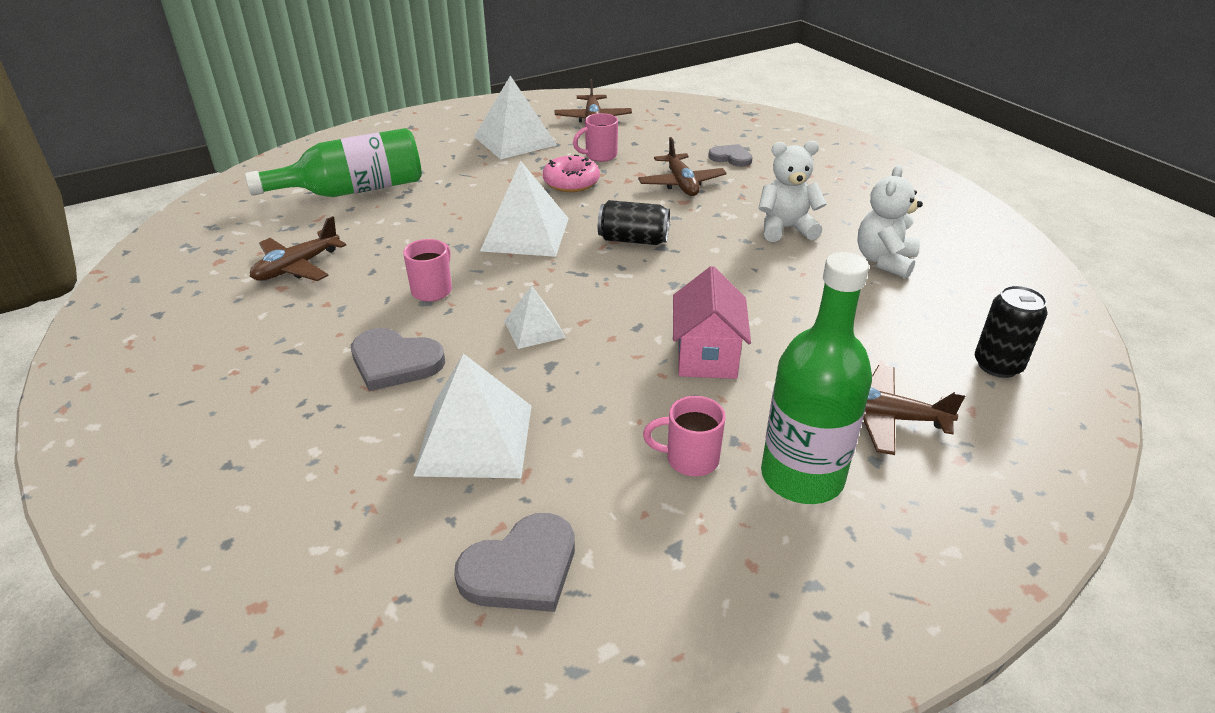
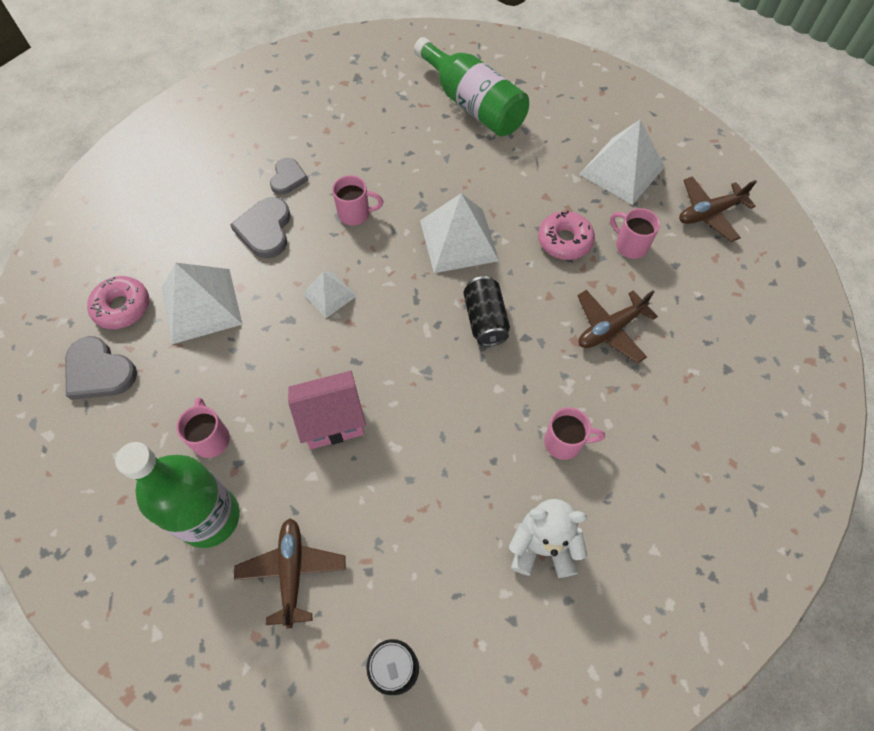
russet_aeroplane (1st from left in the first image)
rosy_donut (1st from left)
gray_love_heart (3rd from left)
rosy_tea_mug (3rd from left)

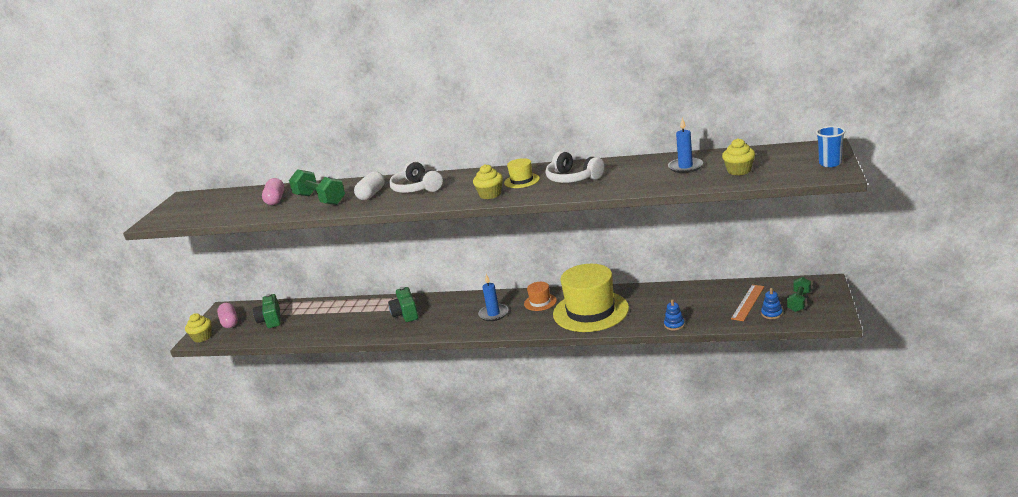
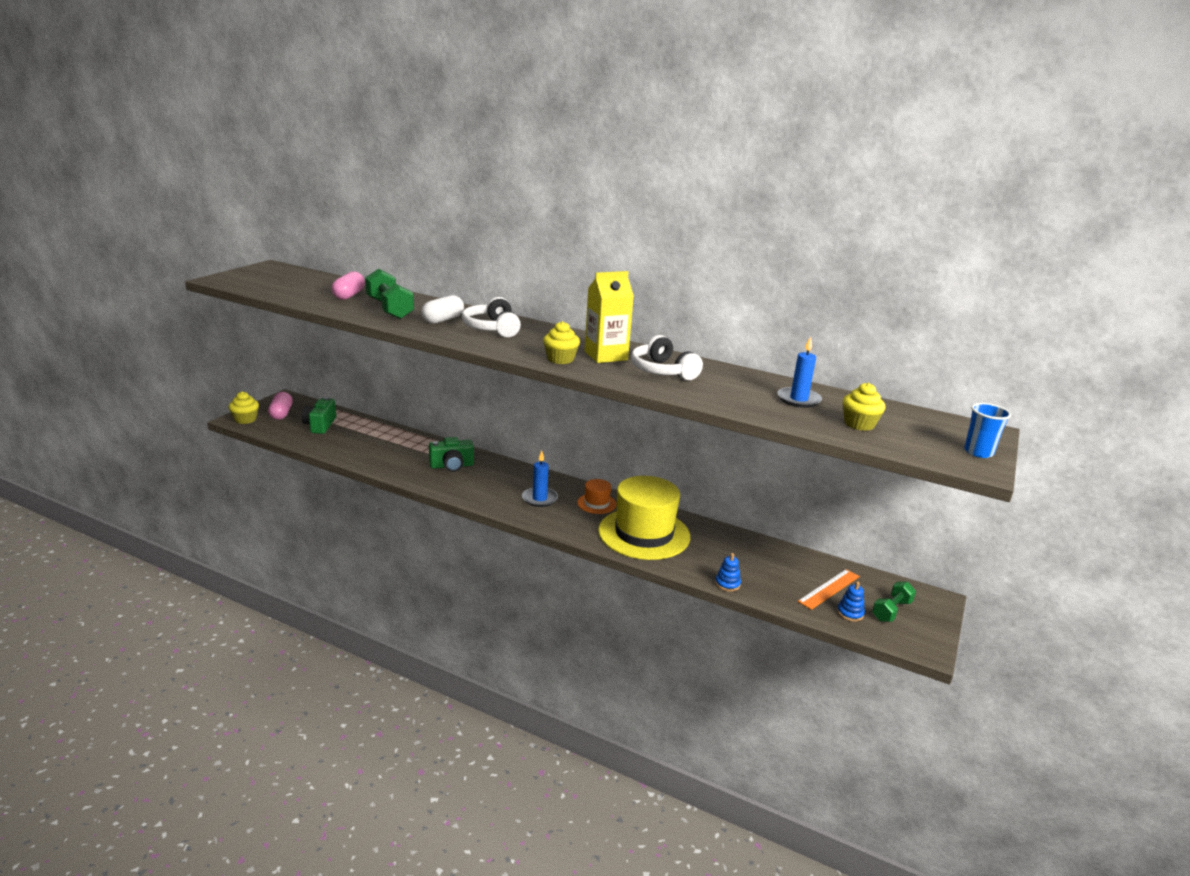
golden_juice_carton
leaf-green_camera (2nd from left)

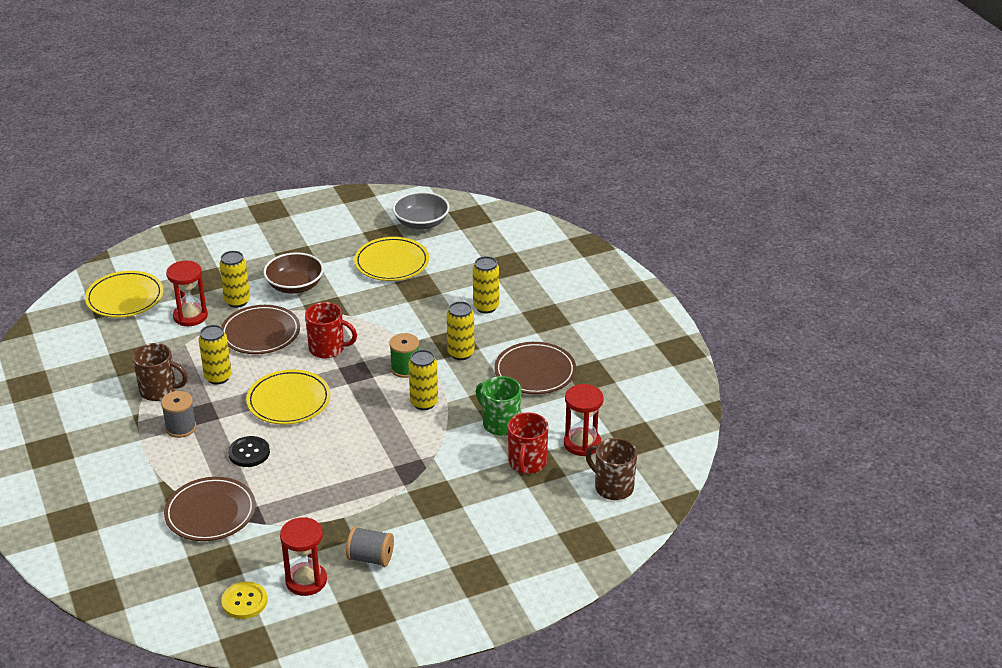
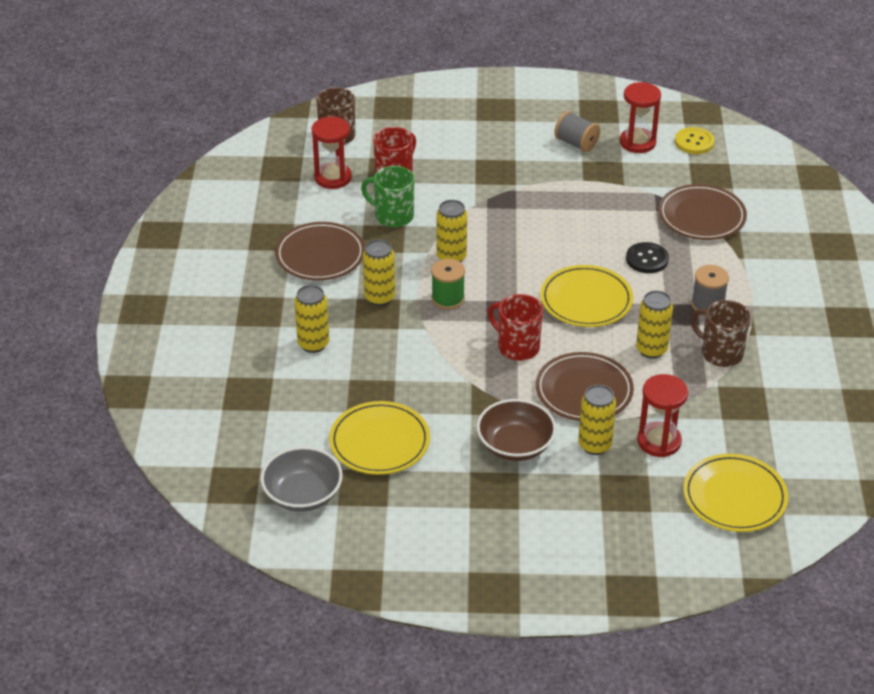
leaf-green_tea_mug

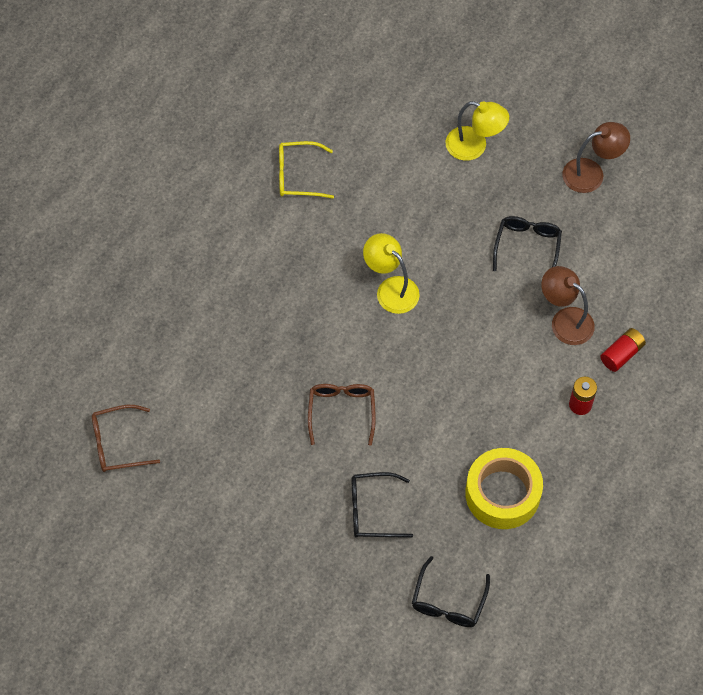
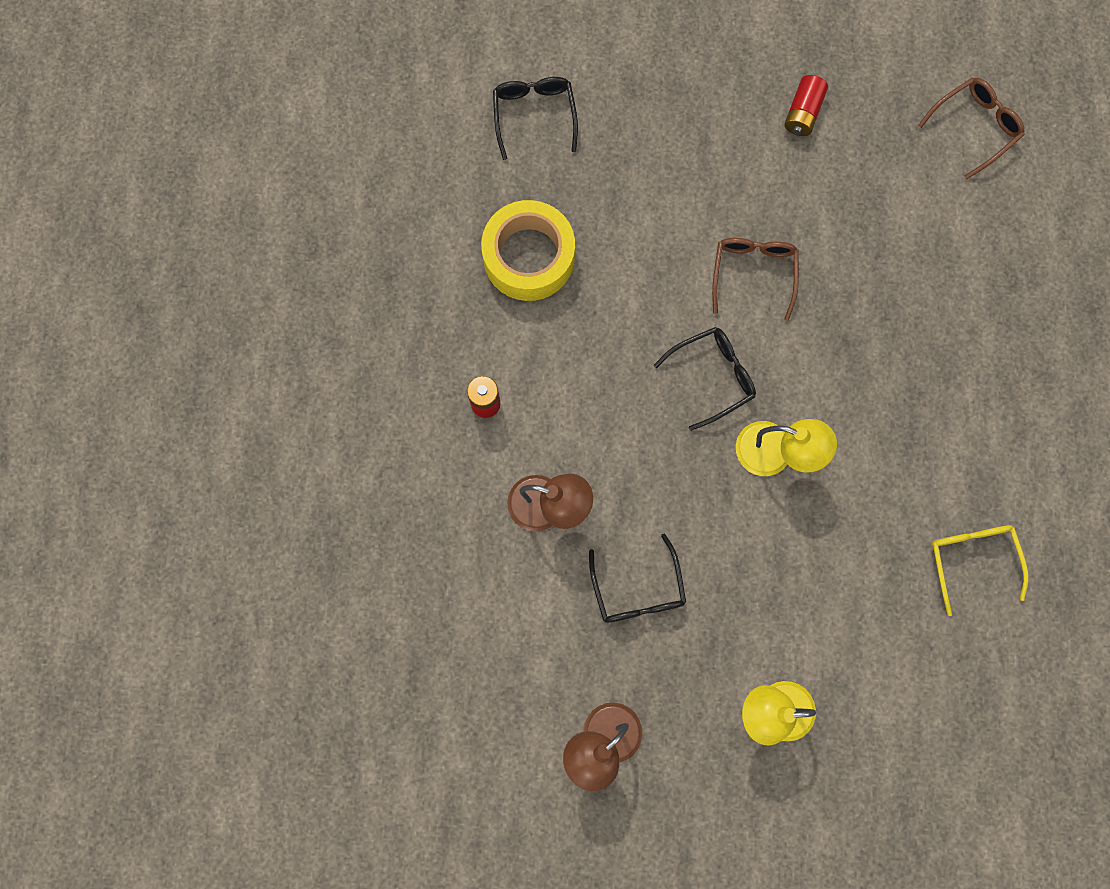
jet-black_eyeglasses (3rd from left)
red_AA_battery (2nd from left)
golden_eyeglasses
russet_eyeglasses (1st from left)

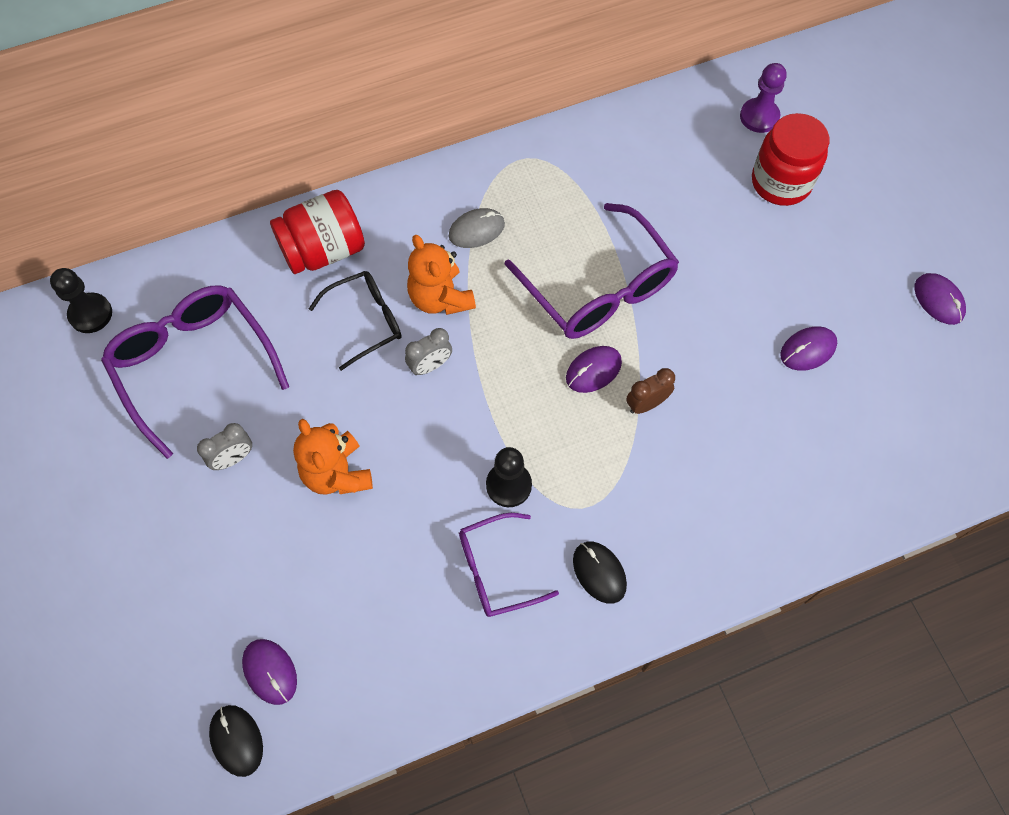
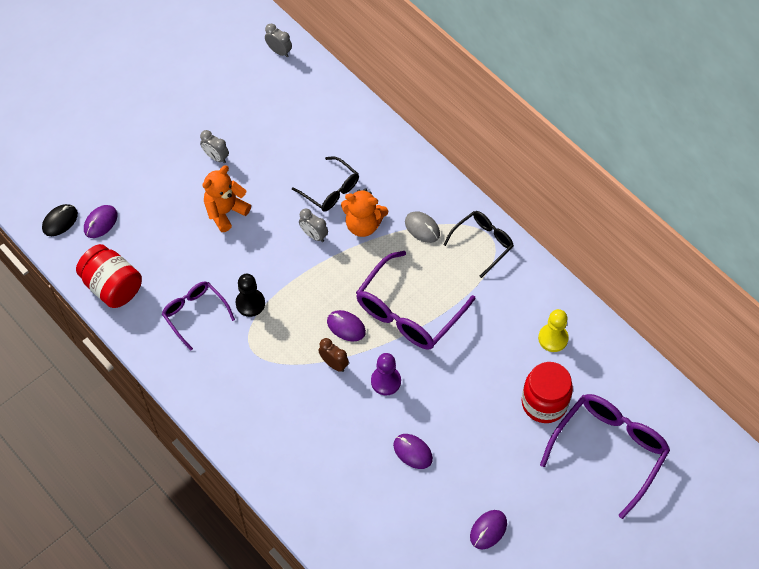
jet-black_PC_mouse (2nd from left in the first image)
jet-black_eyeglasses (2nd from left)
golden_chess_pawn
royal_purple_eyeglasses (3rd from left)
red_jam_jar (1st from left)
royal_purple_chess_pawn
gray_bedside_clock (2nd from left)
orange-coloured_stuffed_bear (2nd from left)

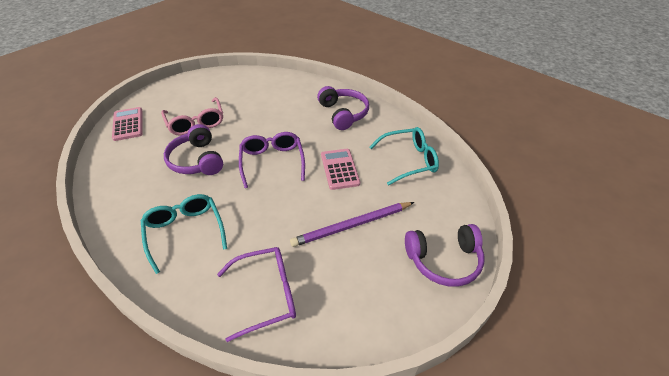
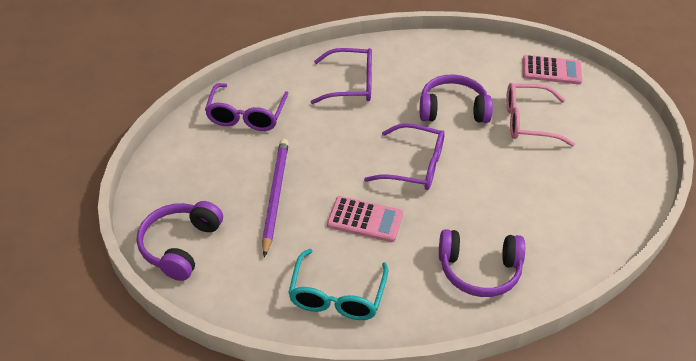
royal_purple_eyeglasses (2nd from left)

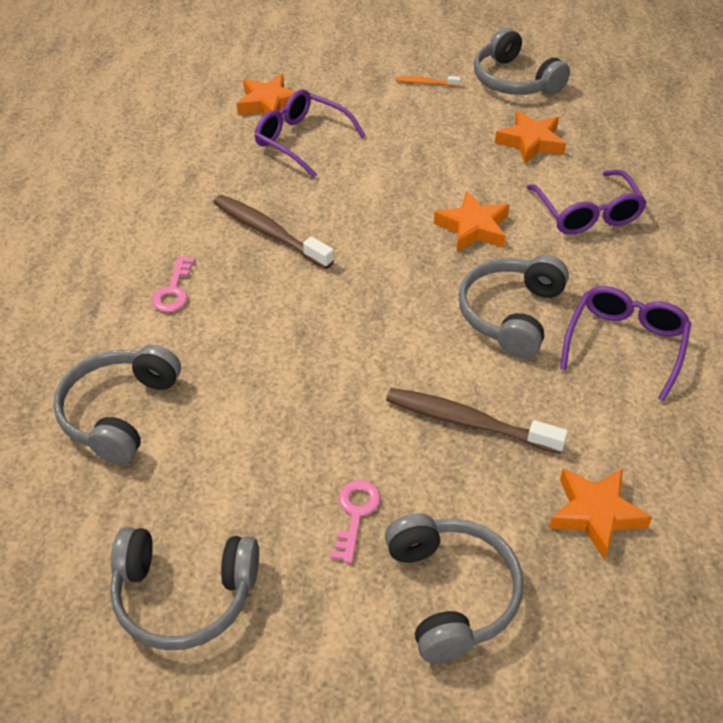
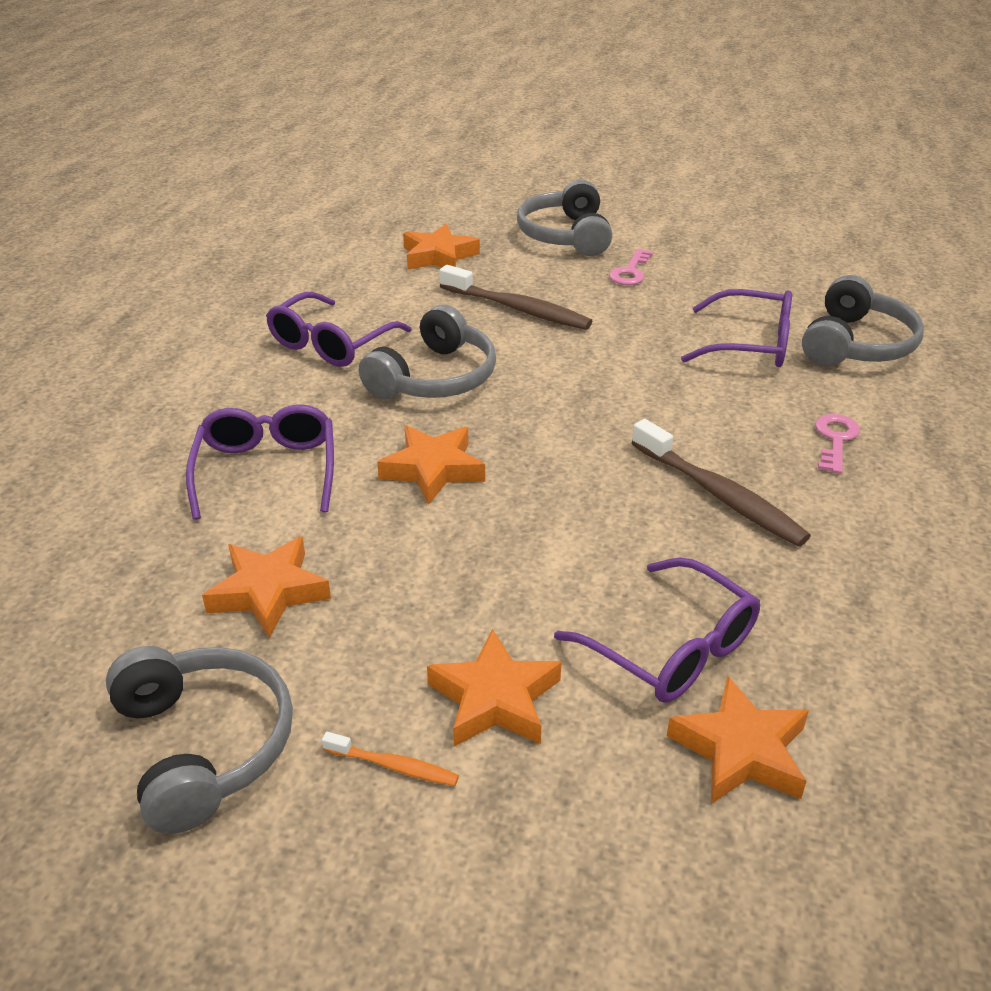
gray_over-ear_headphones (2nd from left in the first image)
orange-coloured_star (4th from left)
royal_purple_eyeglasses (4th from left)

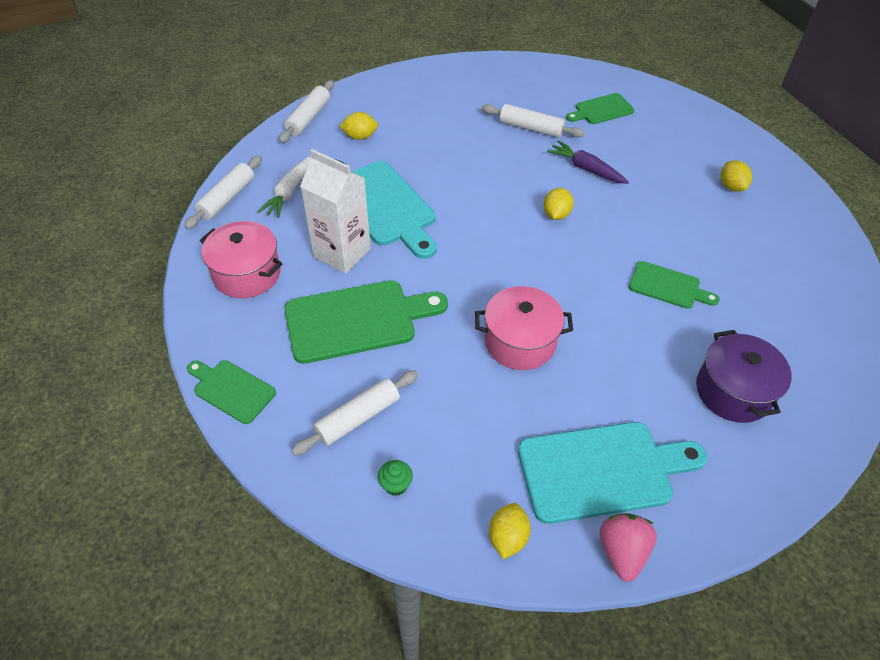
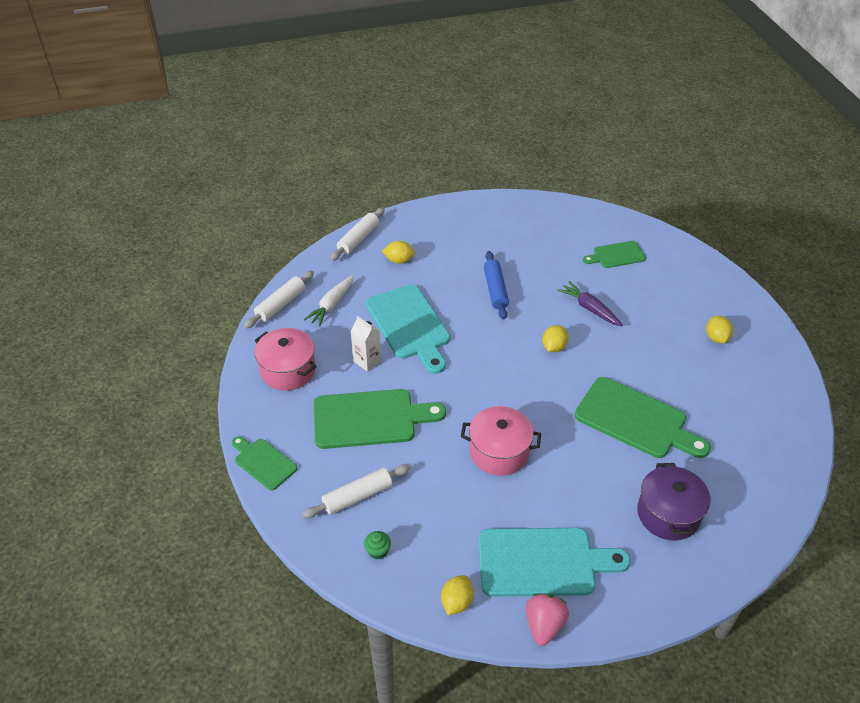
pure_white_dough_roller (4th from left in the first image)
royal_blue_dough_roller
pure_white_juice_carton
leaf-green_chopping_board (4th from left)

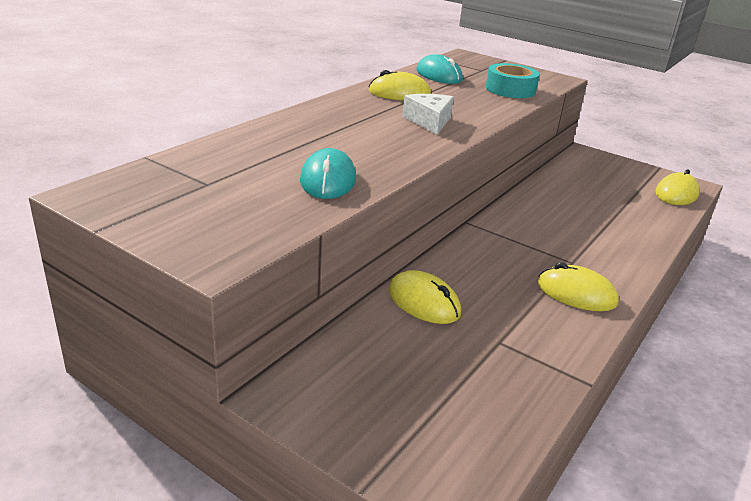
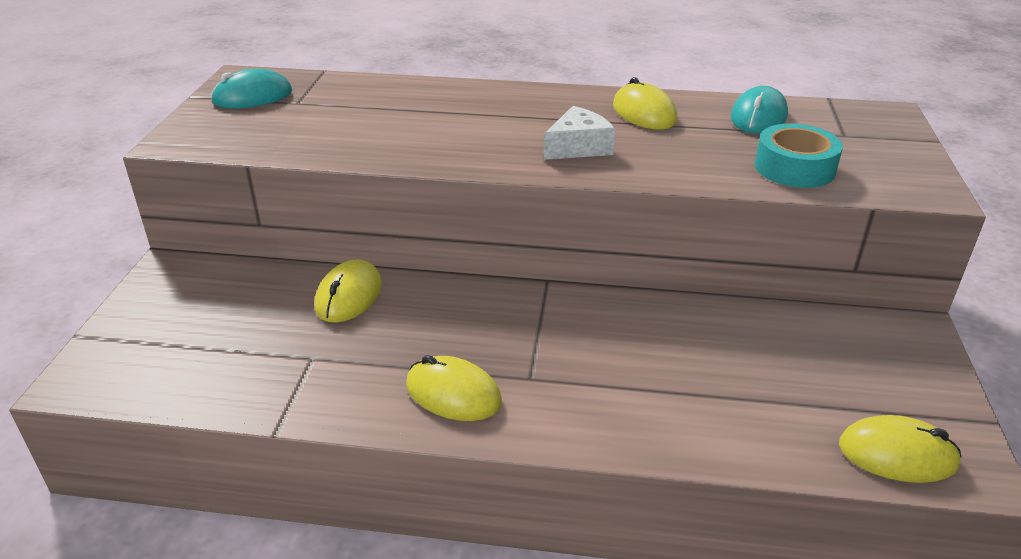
aqua_PC_mouse (1st from left)
golden_PC_mouse (2nd from left)

